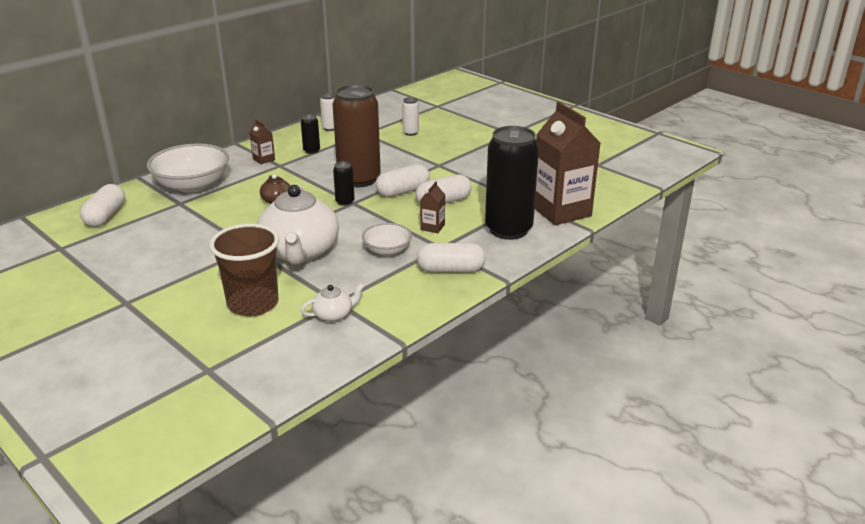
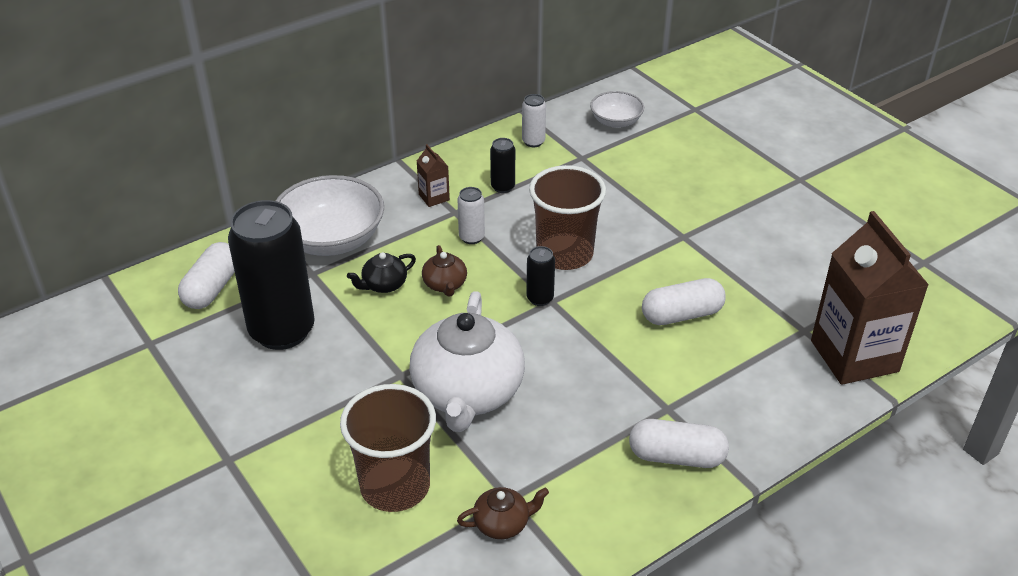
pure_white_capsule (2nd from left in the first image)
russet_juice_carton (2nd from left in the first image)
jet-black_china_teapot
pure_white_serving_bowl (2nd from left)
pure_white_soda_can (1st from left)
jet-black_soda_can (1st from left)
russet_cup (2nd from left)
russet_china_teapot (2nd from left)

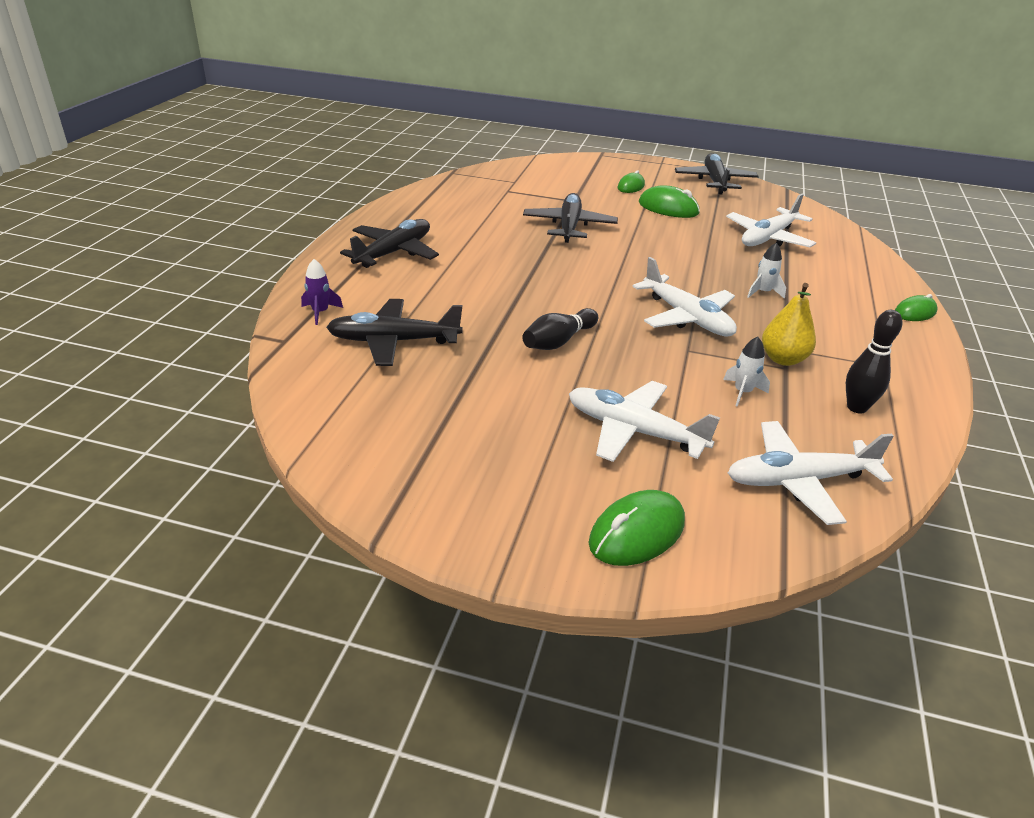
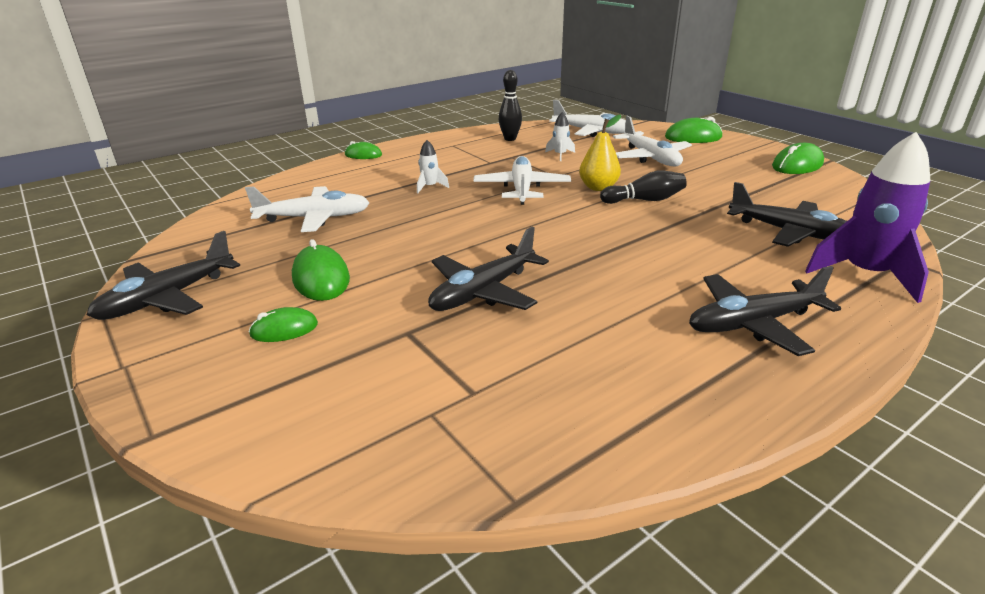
leaf-green_PC_mouse (5th from left)
golden_pear
royal_purple_spaceship

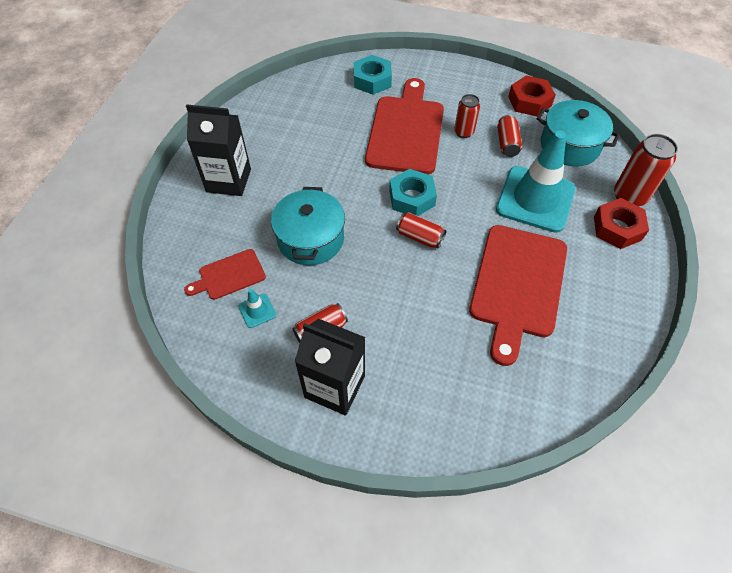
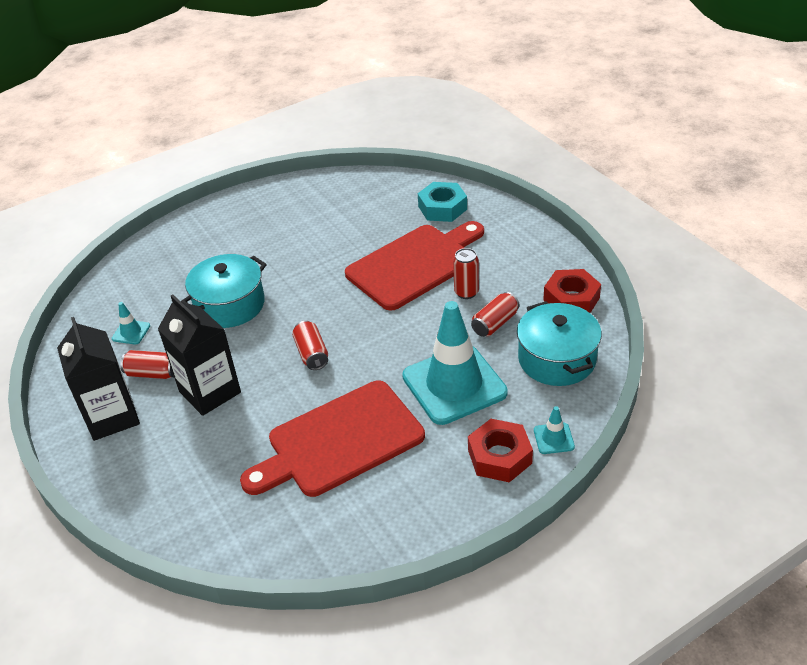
red_chopping_board (1st from left in the first image)
aqua_hex_nut (2nd from left in the first image)
jet-black_juice_carton (2nd from left)
aqua_traffic_cone (3rd from left)

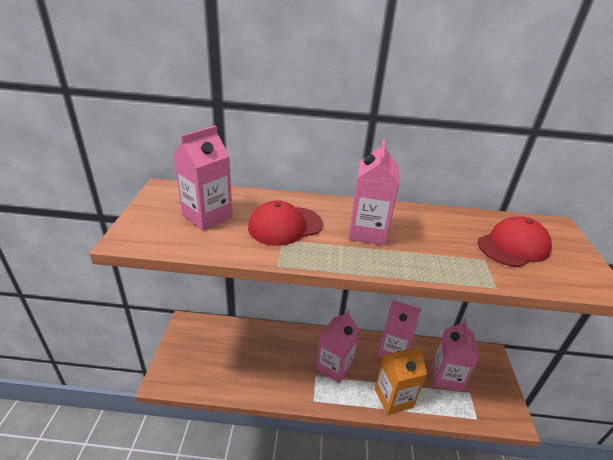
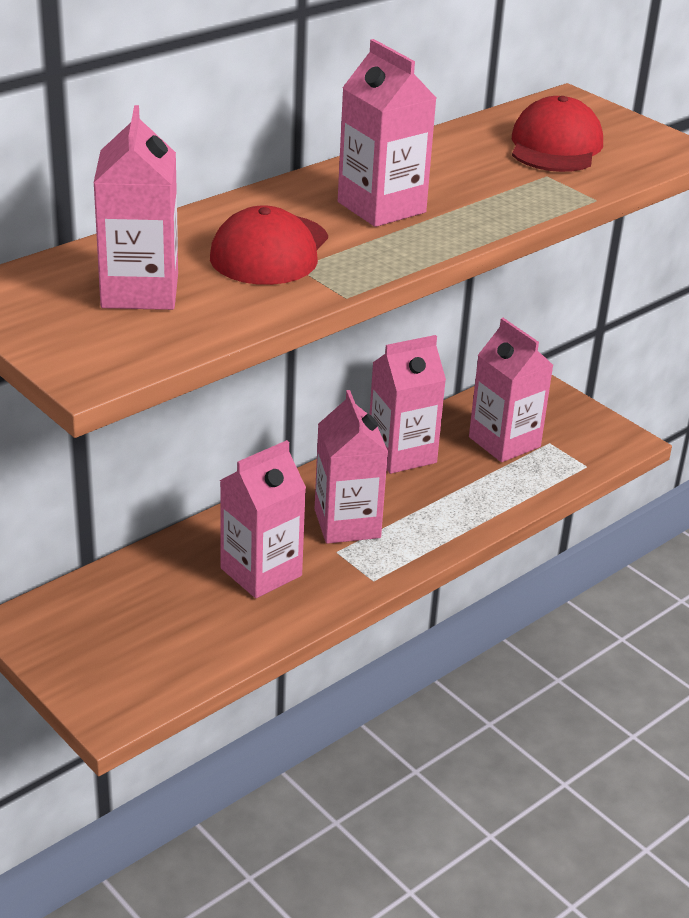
orange-coloured_juice_carton
rosy_juice_carton (2nd from left)

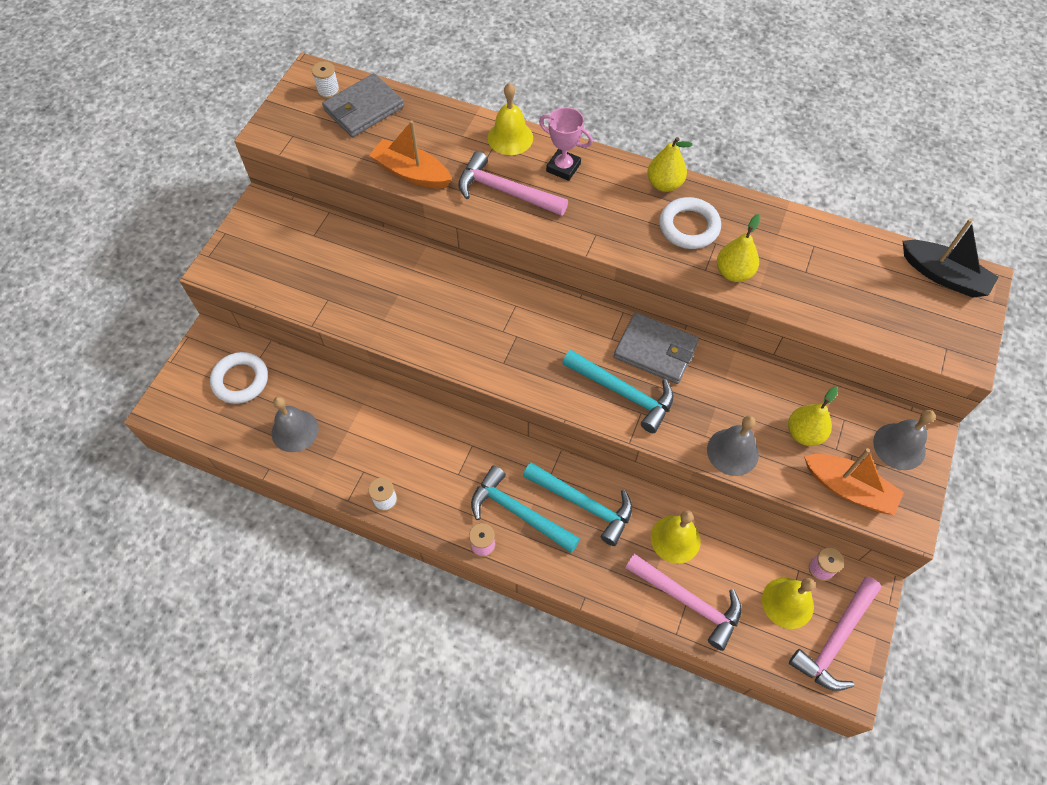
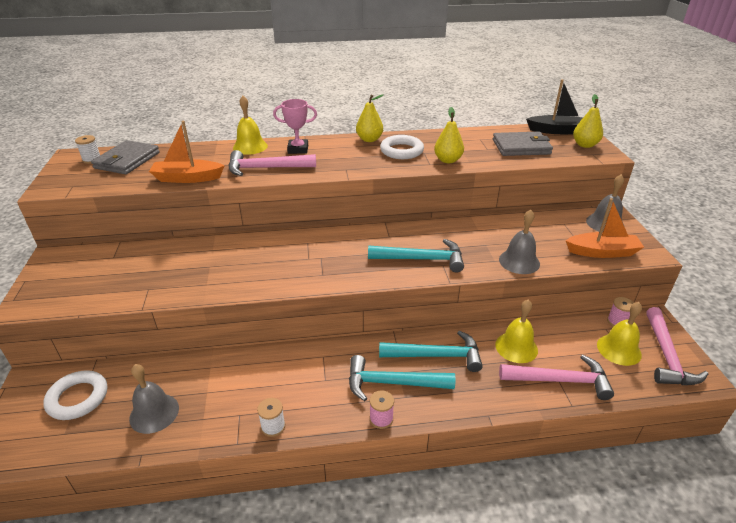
gray_wallet (2nd from left)
golden_pear (3rd from left)

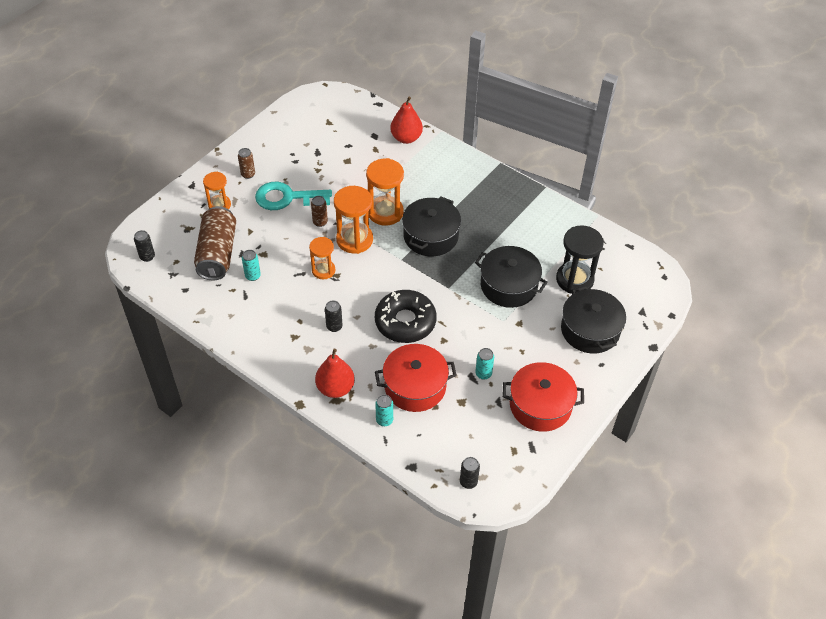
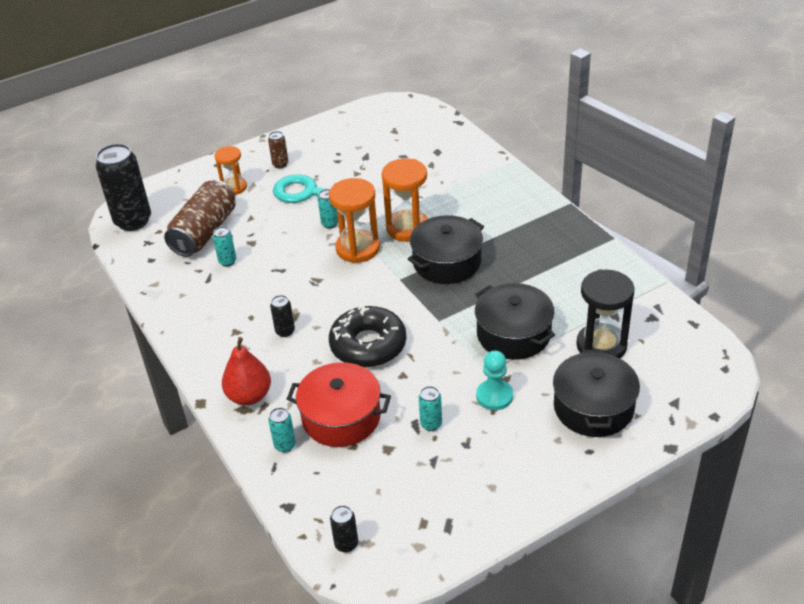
orange-coloured_sand_timer (2nd from left in the first image)
red_pear (2nd from left in the first image)
red_cooking_pot (2nd from left in the first image)
aqua_chess_pawn
aqua_soda_can (3rd from left)
jet-black_soda_can (1st from left)

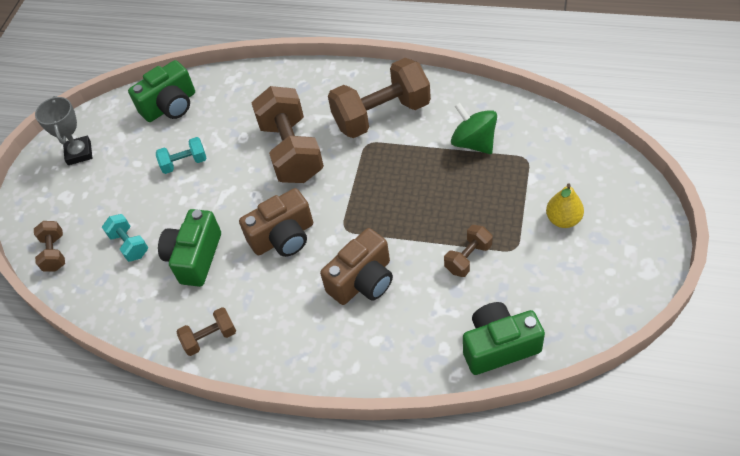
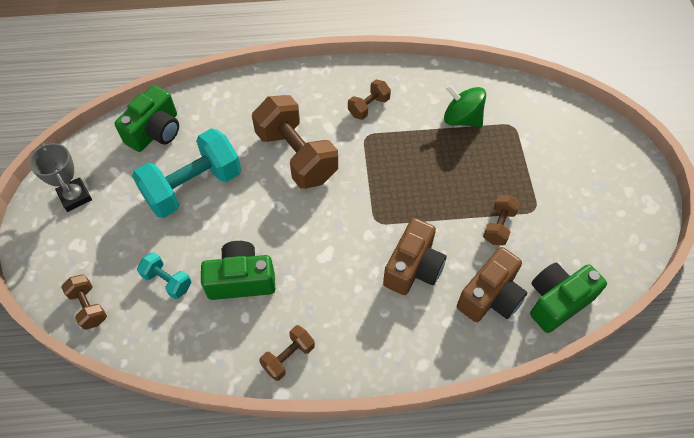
golden_pear
russet_camera (2nd from left)
leaf-green_camera (2nd from left)
aqua_free_weight (2nd from left)
russet_free_weight (4th from left)

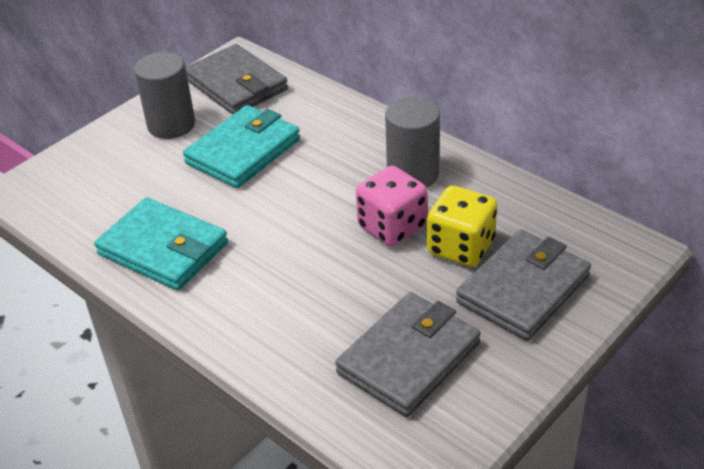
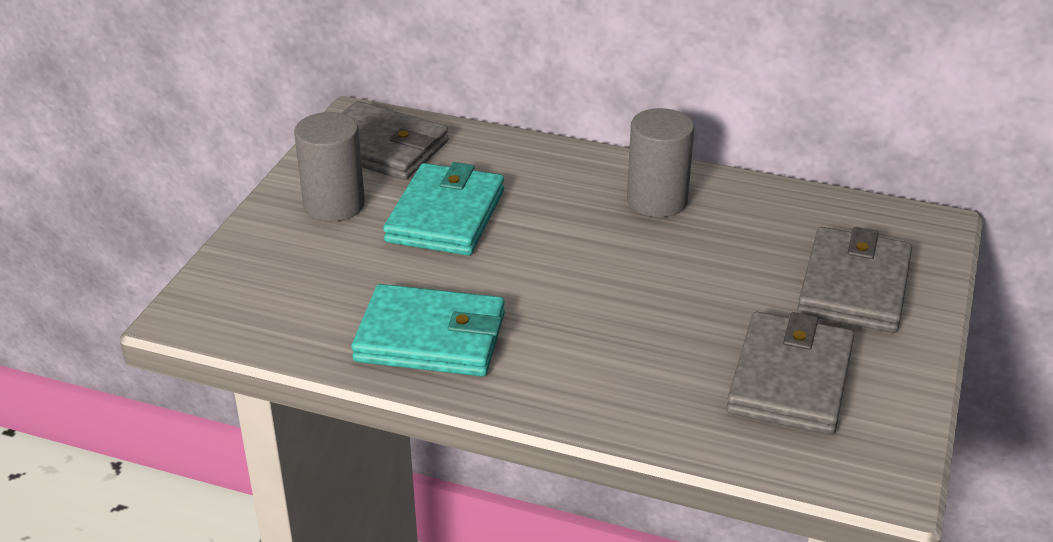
rosy_die
golden_die

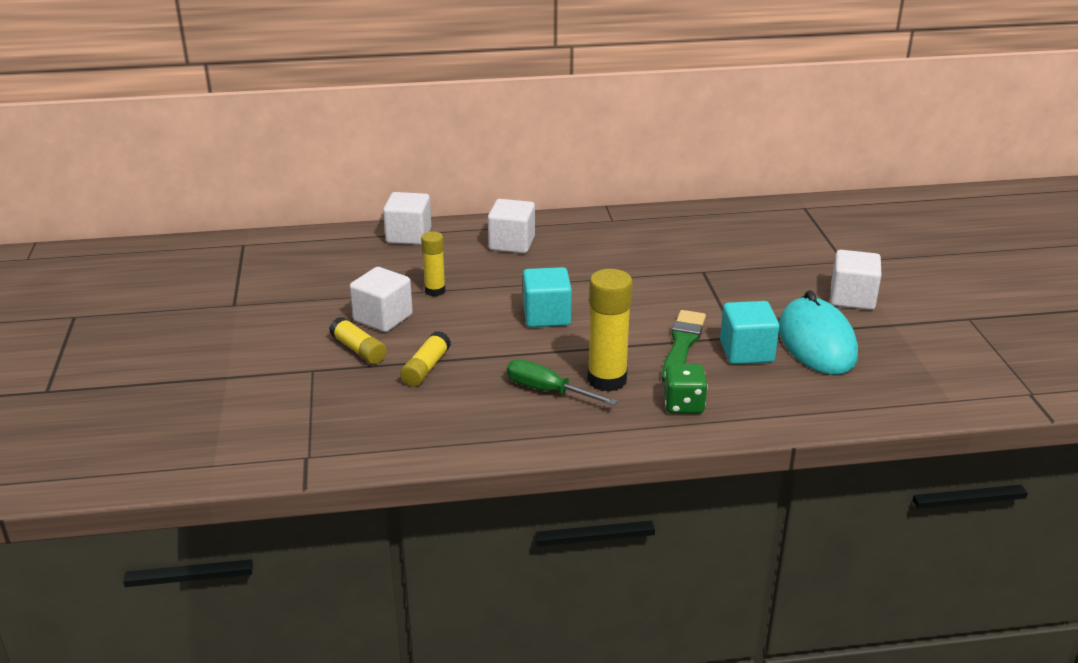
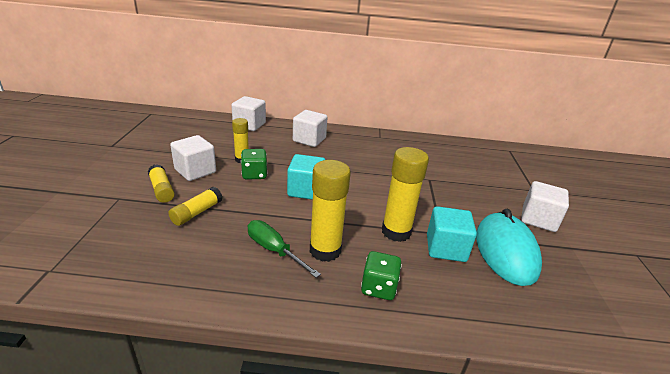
leaf-green_die (1st from left)
golden_glue (5th from left)

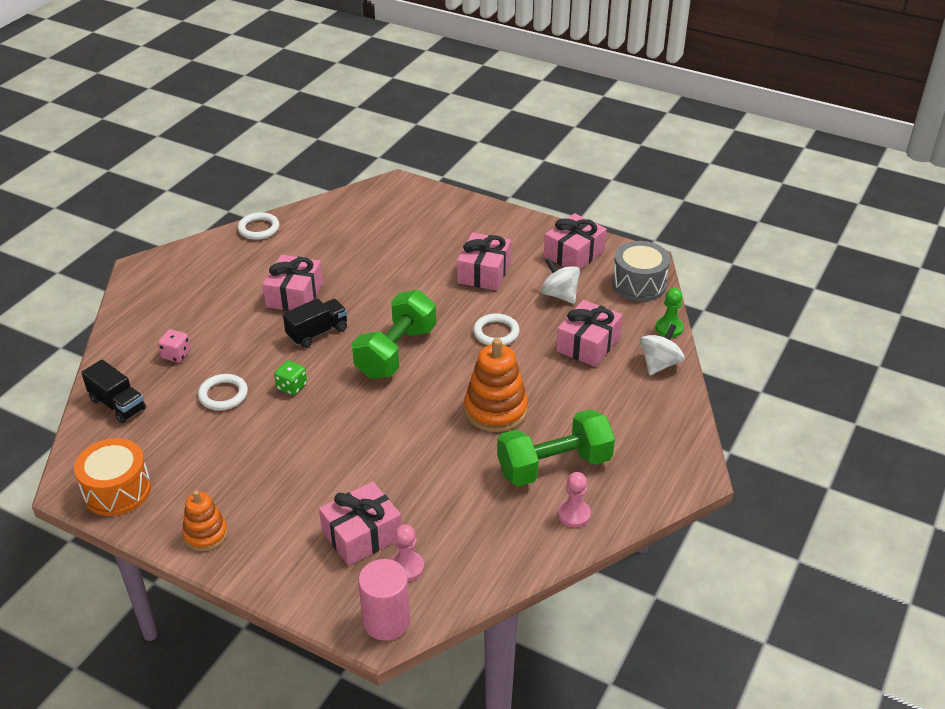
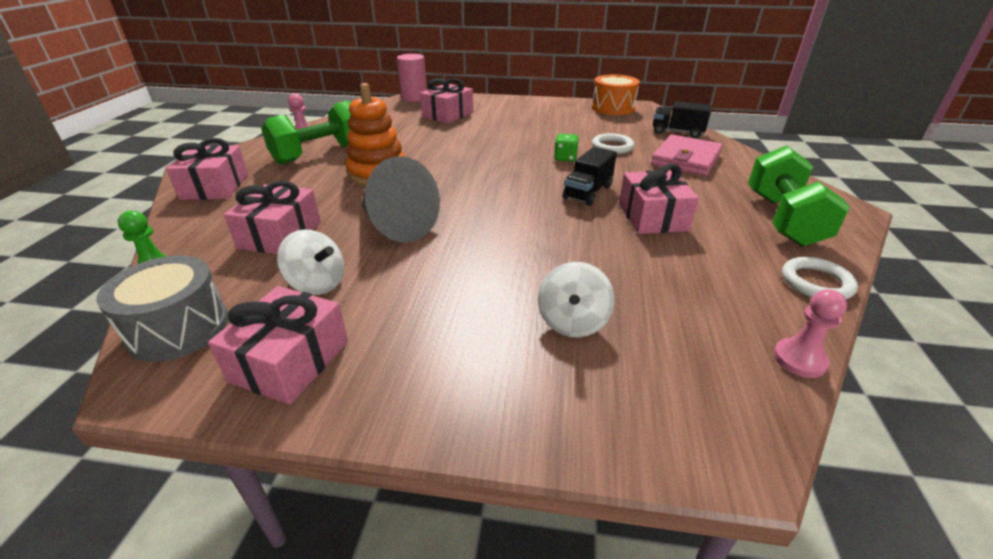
orange-coloured_stacking_toy (1st from left in the first image)
leaf-green_free_weight (2nd from left)
rosy_chess_pawn (2nd from left)
rosy_wrapped_gift (1st from left)
pure_white_whirligig (2nd from left)
rosy_wallet
gray_cone

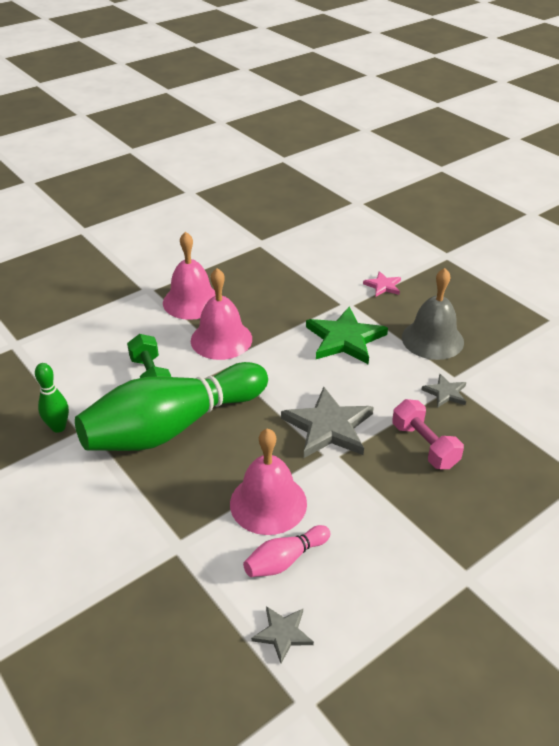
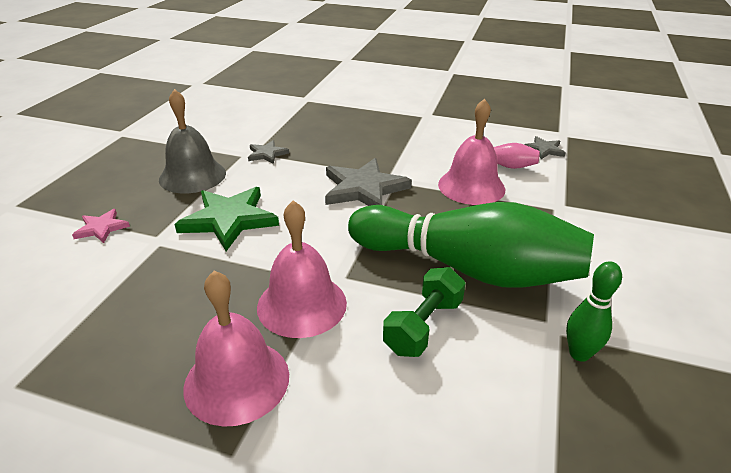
rosy_free_weight

